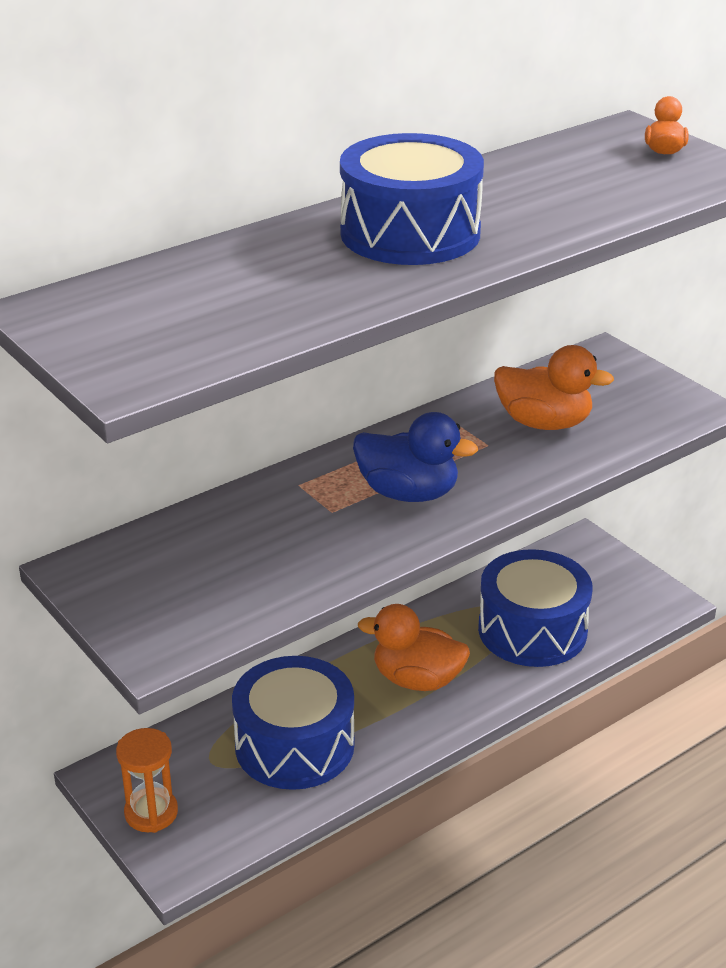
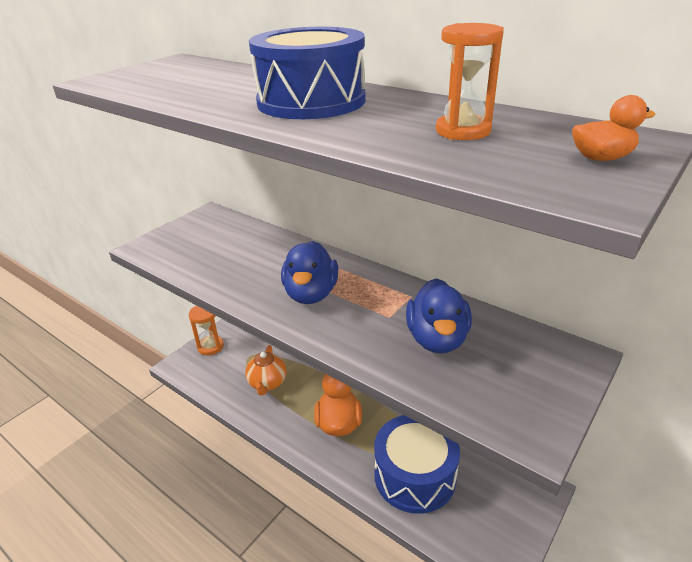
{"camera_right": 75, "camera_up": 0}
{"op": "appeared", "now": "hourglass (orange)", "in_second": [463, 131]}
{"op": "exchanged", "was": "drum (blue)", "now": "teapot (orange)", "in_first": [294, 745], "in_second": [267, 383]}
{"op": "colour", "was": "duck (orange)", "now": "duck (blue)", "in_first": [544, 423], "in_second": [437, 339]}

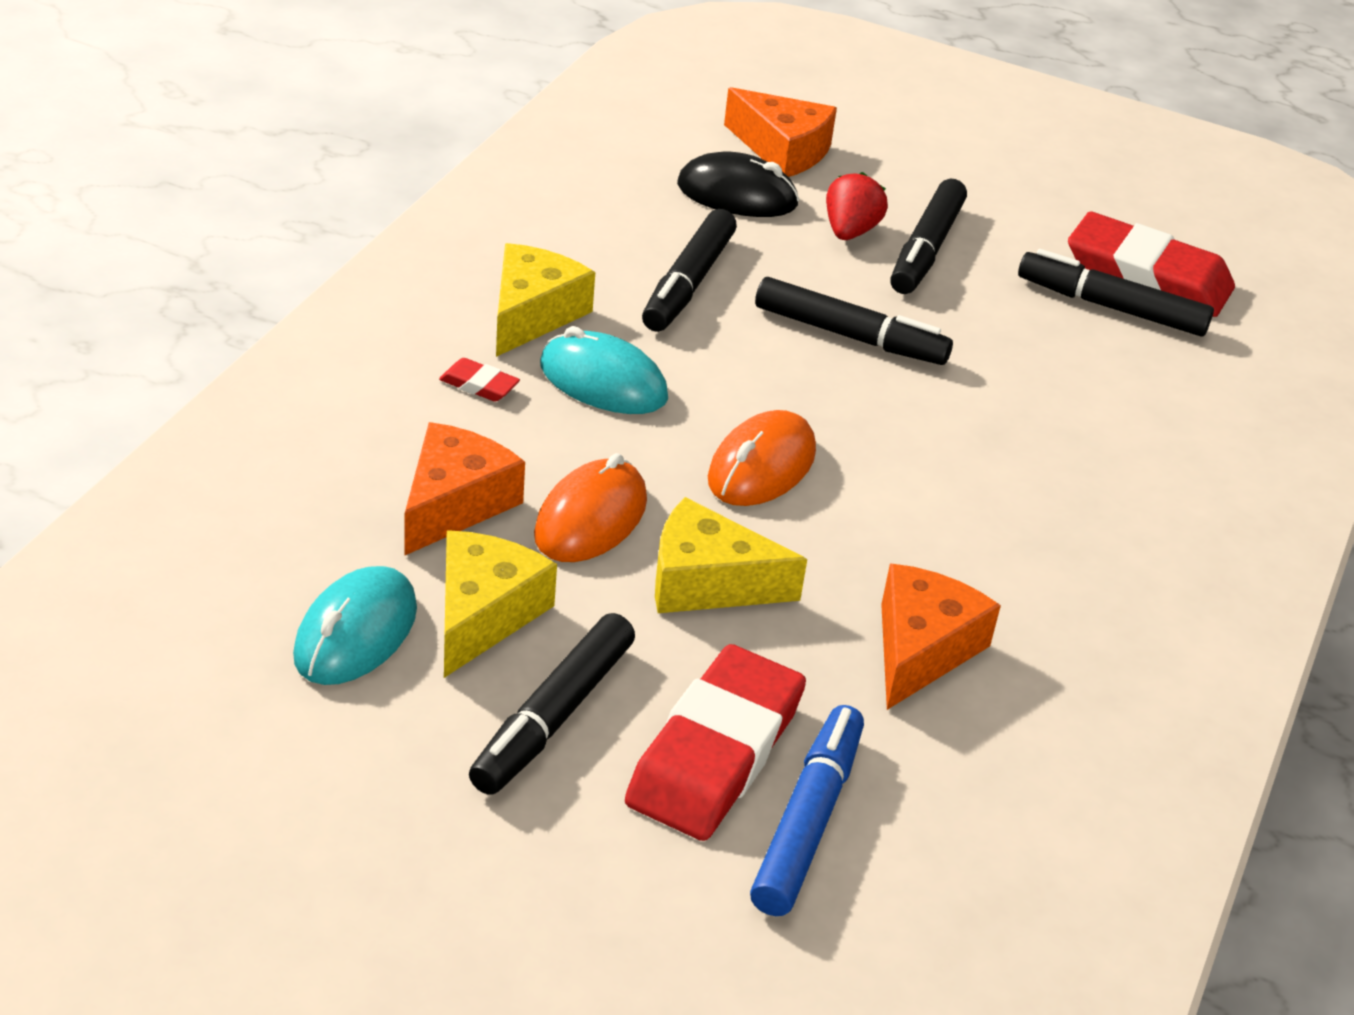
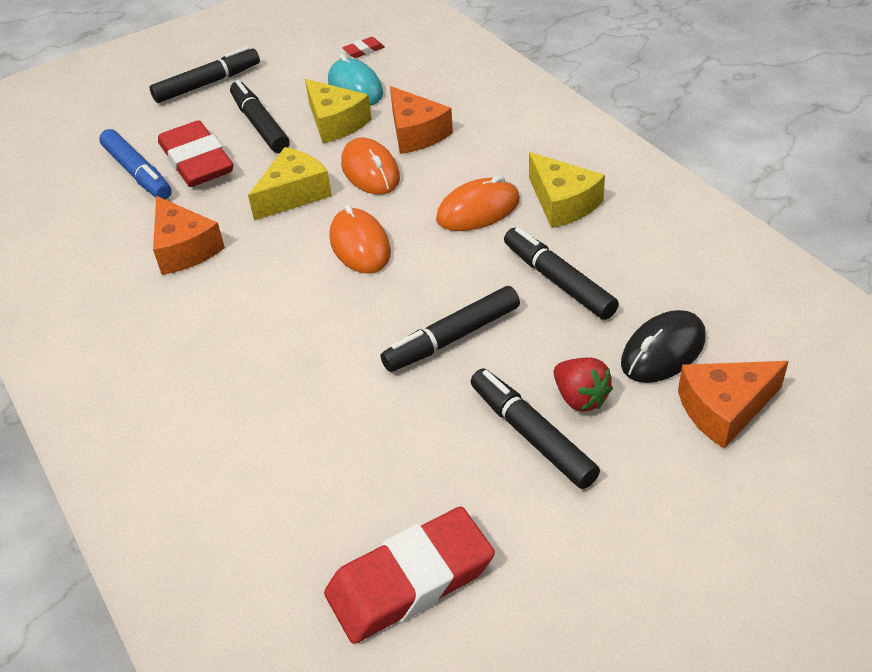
{"camera_right": 130, "camera_up": 5}
{"op": "relocated", "was": "eraser (red)", "in_first": [479, 385], "in_second": [364, 50]}
{"op": "relocated", "was": "marker (black)", "in_first": [1111, 307], "in_second": [208, 84]}
{"op": "colour", "was": "mouse (turquoise)", "now": "mouse (orange)", "in_first": [603, 382], "in_second": [478, 210]}

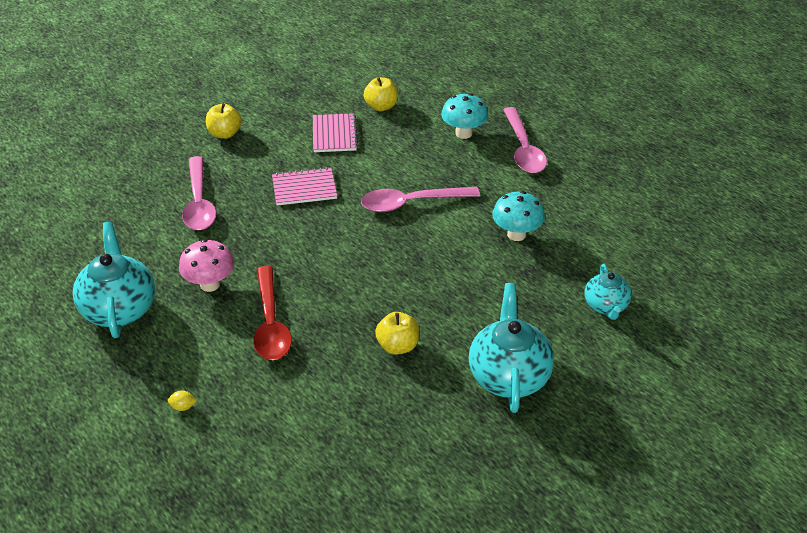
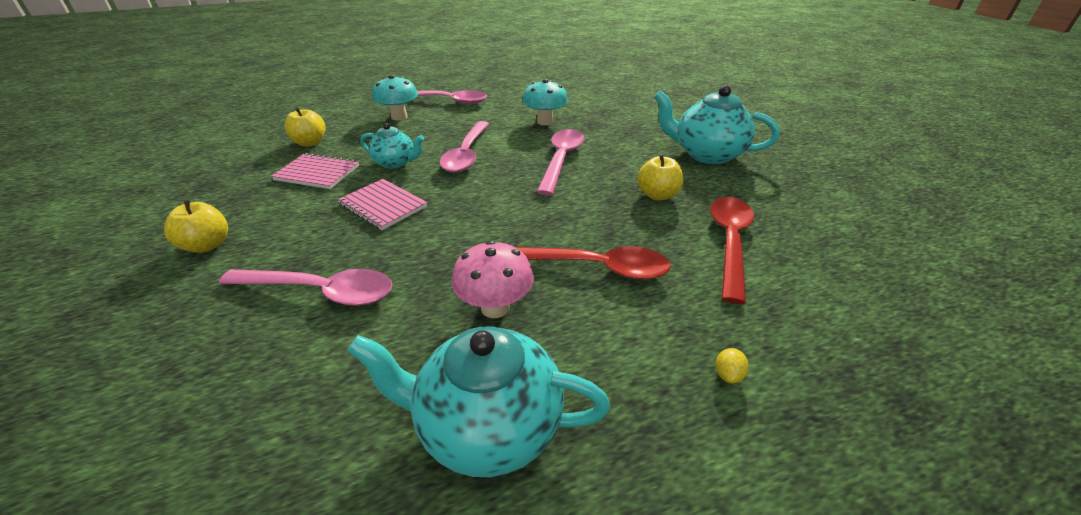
{"camera_right": -70, "camera_up": -5}
{"op": "appeared", "now": "spoon (pink)", "in_second": [561, 160]}
{"op": "appeared", "now": "spoon (red)", "in_second": [729, 242]}
{"op": "relocated", "was": "teapot (turquoise)", "in_first": [606, 306], "in_second": [395, 163]}
{"op": "spun", "was": "notebook (pink)", "in_first": [304, 188], "in_second": [383, 205], "clockwise": -60}

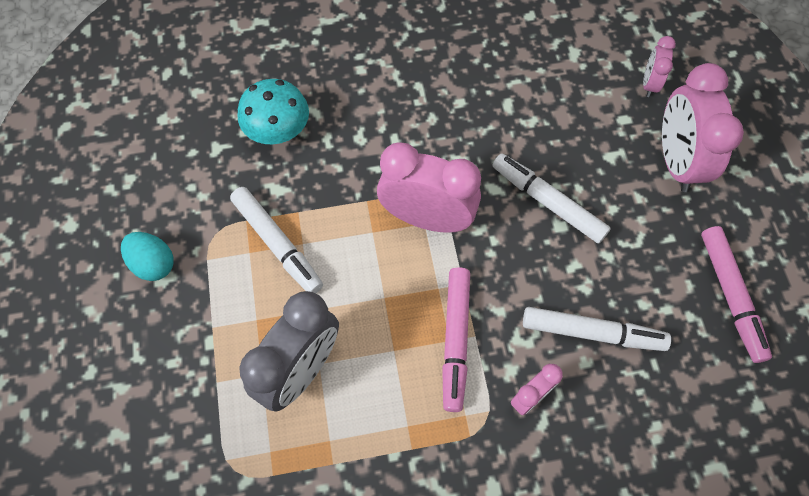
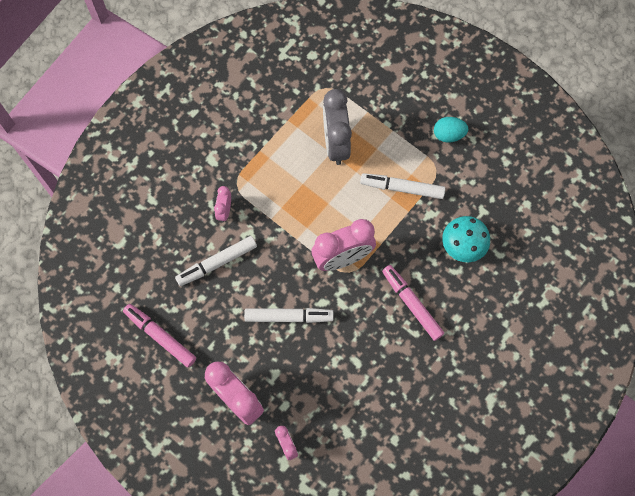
{"camera_right": 140, "camera_up": 5}
{"op": "relocated", "was": "marker (pink)", "in_first": [455, 340], "in_second": [412, 304]}

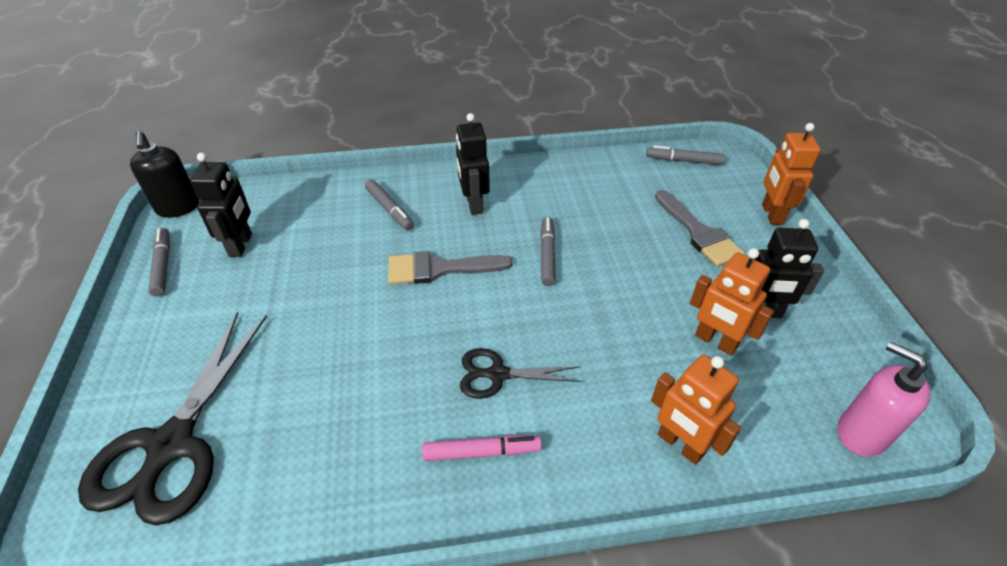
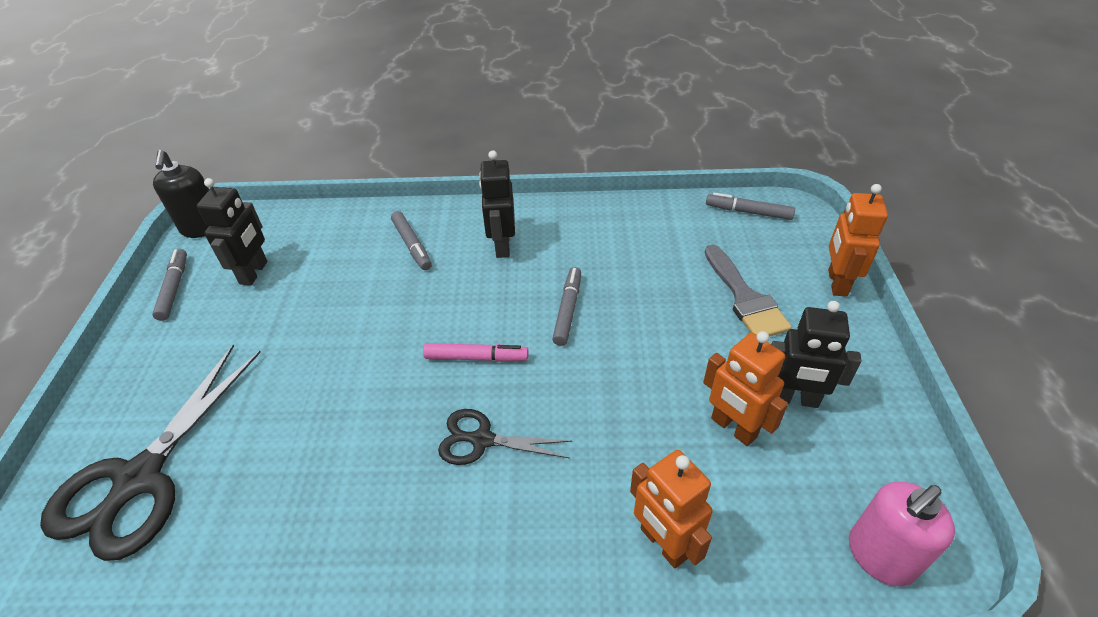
{"camera_right": 10, "camera_up": 0}
{"op": "missing", "was": "brush (grey)", "in_first": [439, 269]}
{"op": "relocated", "was": "marker (pink)", "in_first": [482, 452], "in_second": [476, 358]}
{"op": "spun", "was": "soap dispenser (pink)", "in_first": [861, 433], "in_second": [880, 556], "clockwise": -90}

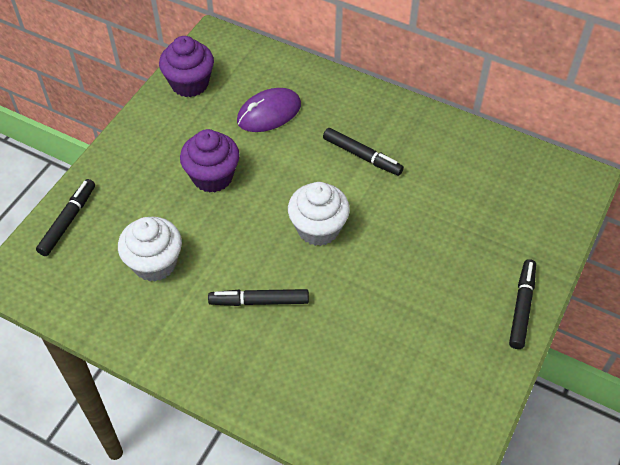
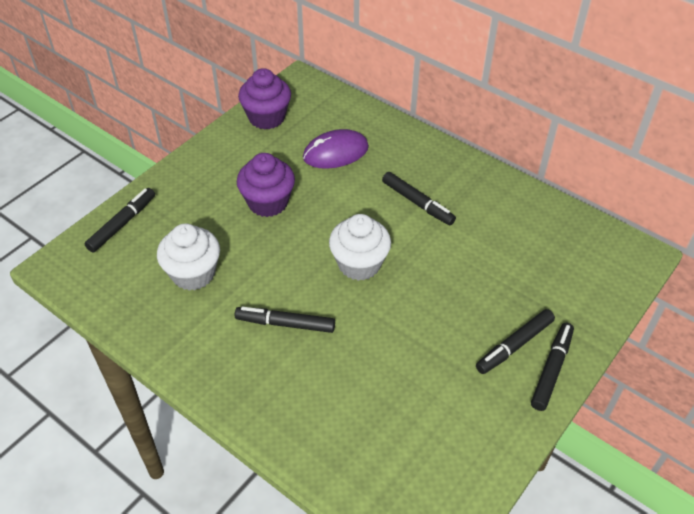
{"camera_right": 10, "camera_up": -5}
{"op": "appeared", "now": "marker (black)", "in_second": [514, 345]}

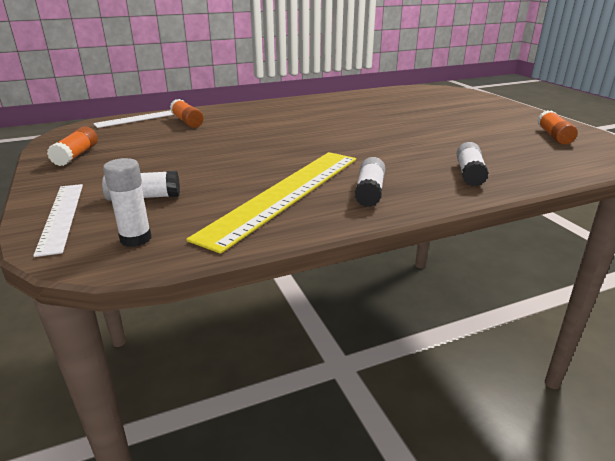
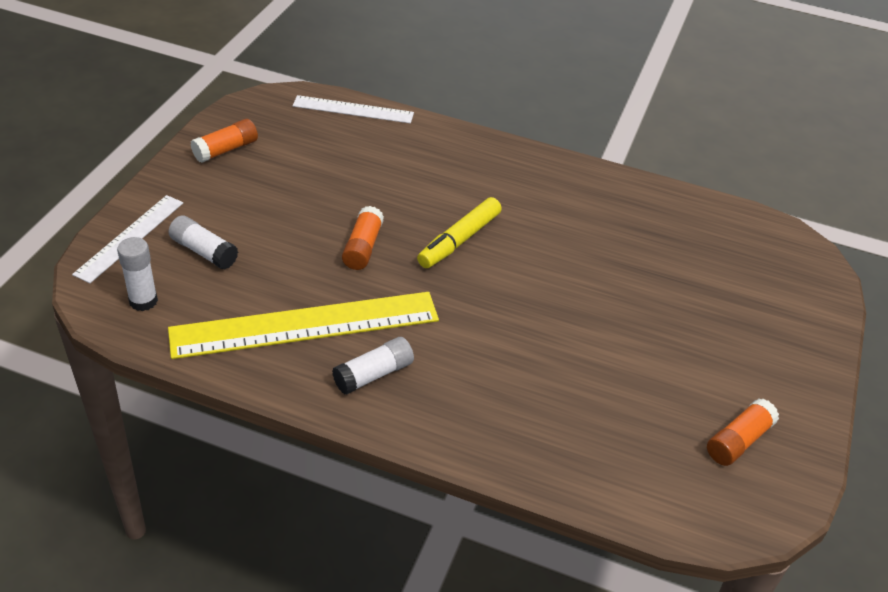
{"camera_right": 40, "camera_up": 15}
{"op": "missing", "was": "glue stick (white)", "in_first": [469, 174]}
{"op": "appeared", "now": "marker (yellow)", "in_second": [459, 240]}
{"op": "relocated", "was": "glue stick (orange)", "in_first": [187, 121], "in_second": [363, 247]}

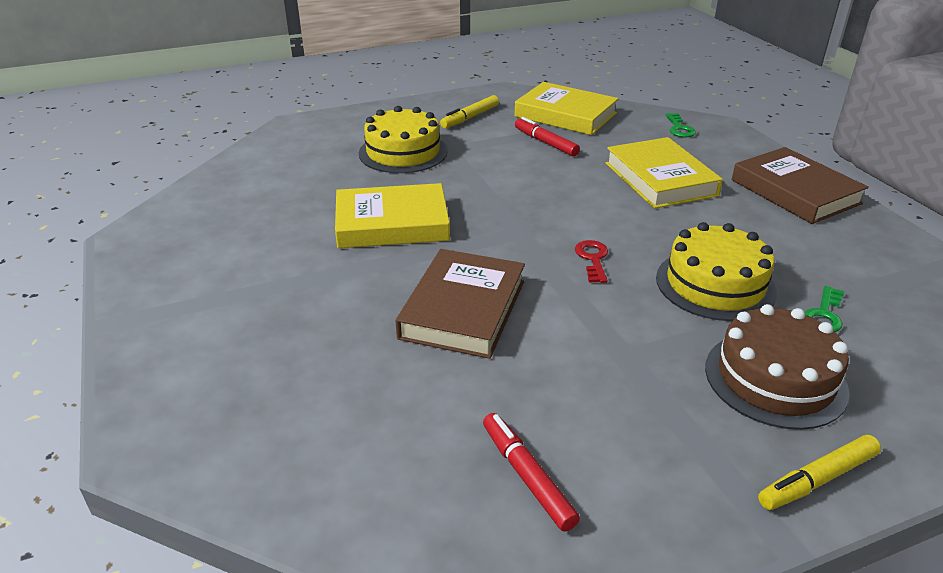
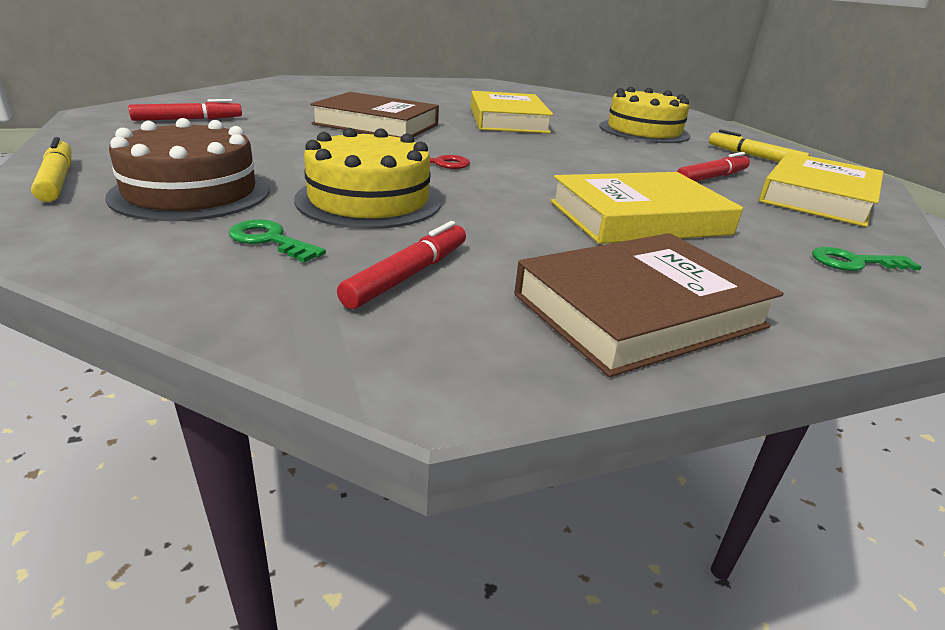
{"camera_right": 90, "camera_up": -5}
{"op": "appeared", "now": "marker (red)", "in_second": [408, 275]}

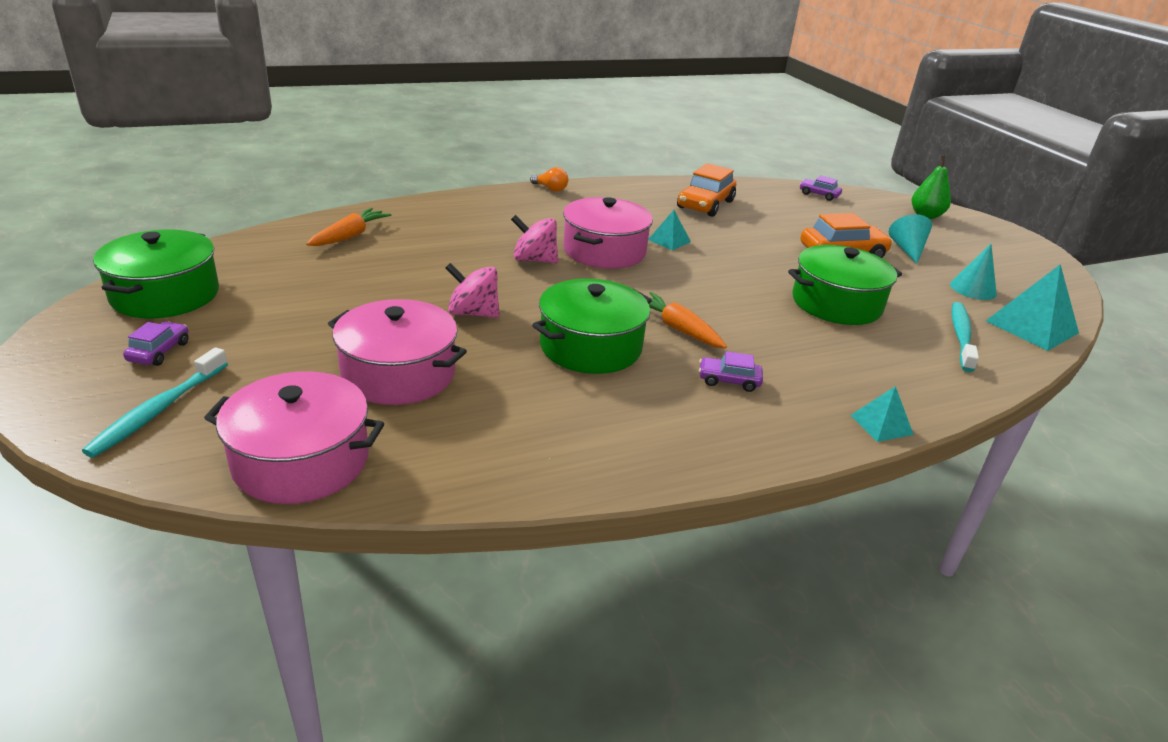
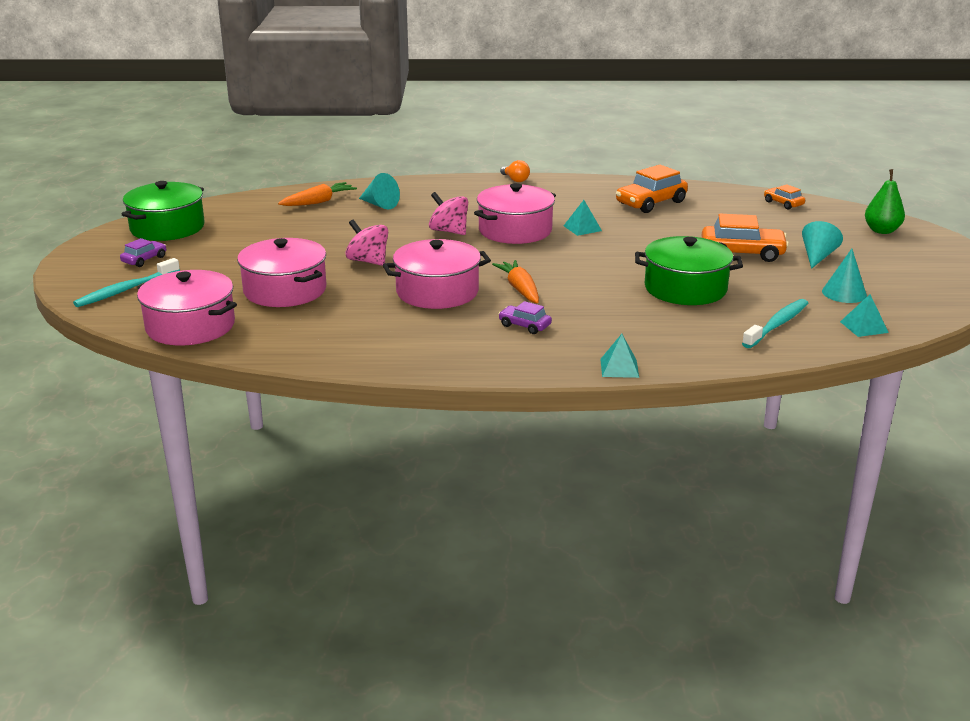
{"camera_right": 25, "camera_up": -5}
{"op": "appeared", "now": "cone (turquoise)", "in_second": [379, 204]}
{"op": "colour", "was": "pot (green)", "now": "pot (pink)", "in_first": [590, 346], "in_second": [437, 292]}
{"op": "colour", "was": "car (purple)", "now": "car (orange)", "in_first": [819, 195], "in_second": [783, 203]}
{"op": "size", "was": "pyramid (turquoise)", "in_first": [1031, 326], "in_second": [864, 327], "ratio": 0.55}

